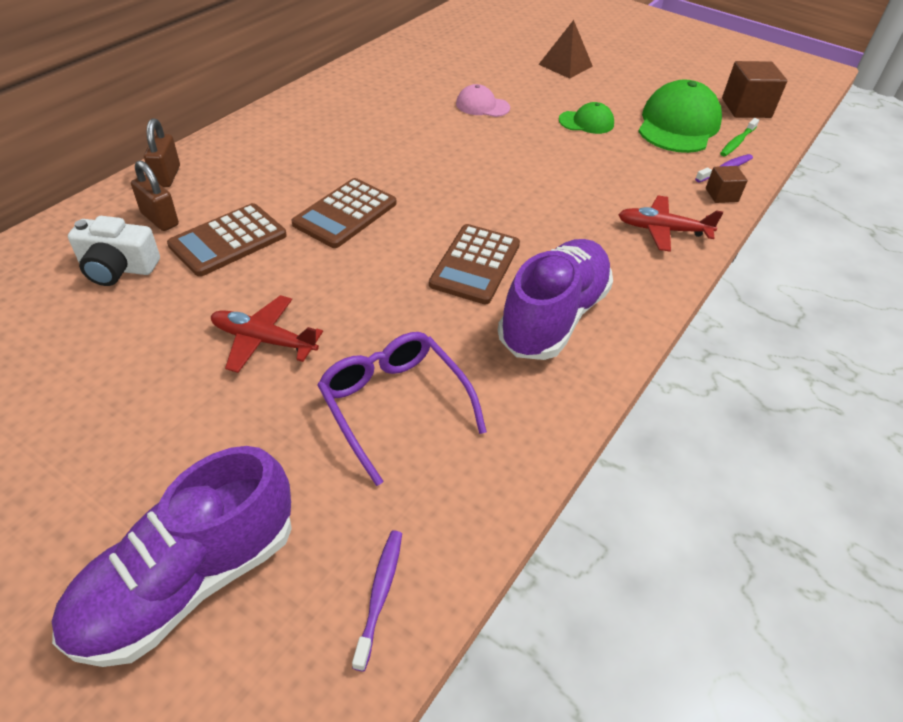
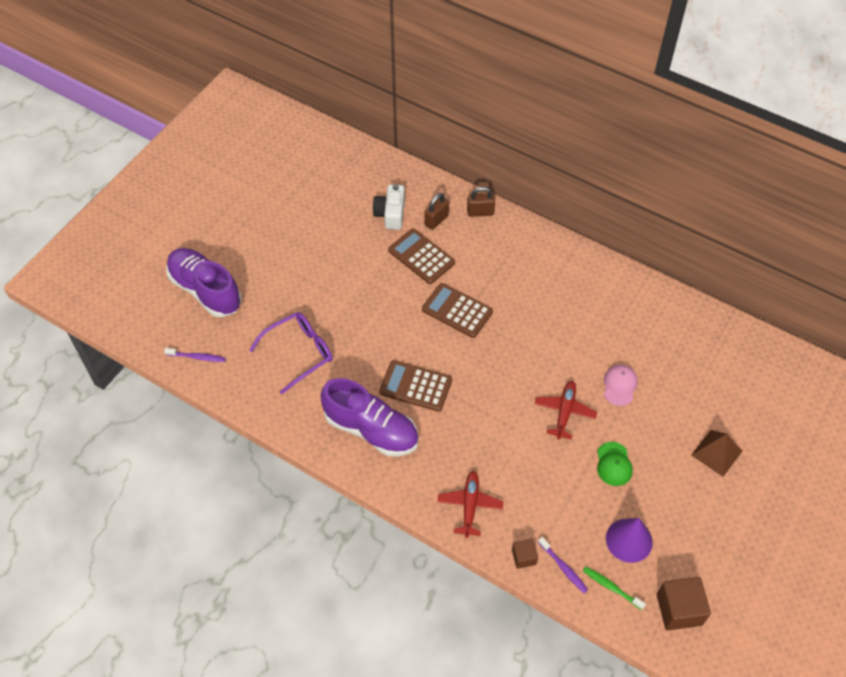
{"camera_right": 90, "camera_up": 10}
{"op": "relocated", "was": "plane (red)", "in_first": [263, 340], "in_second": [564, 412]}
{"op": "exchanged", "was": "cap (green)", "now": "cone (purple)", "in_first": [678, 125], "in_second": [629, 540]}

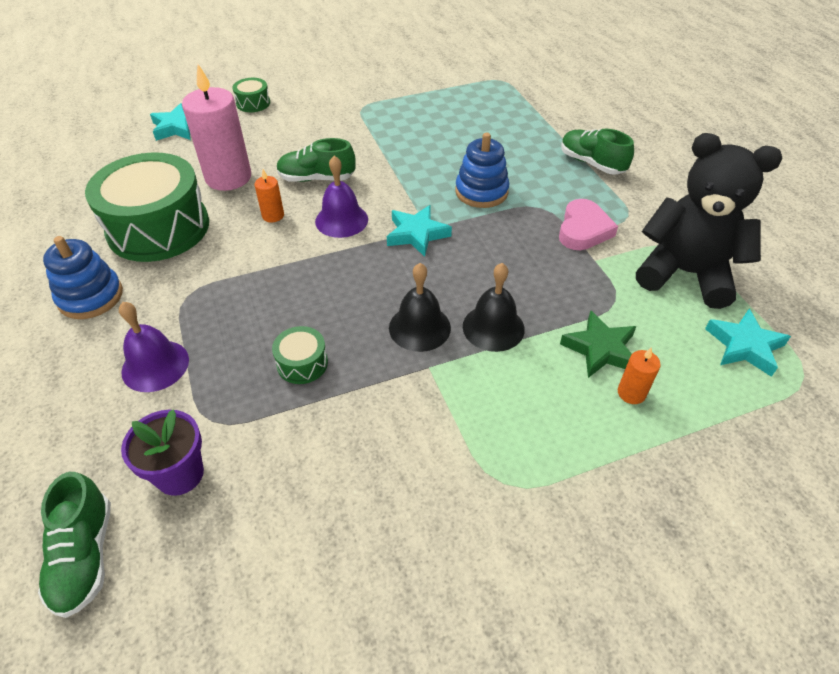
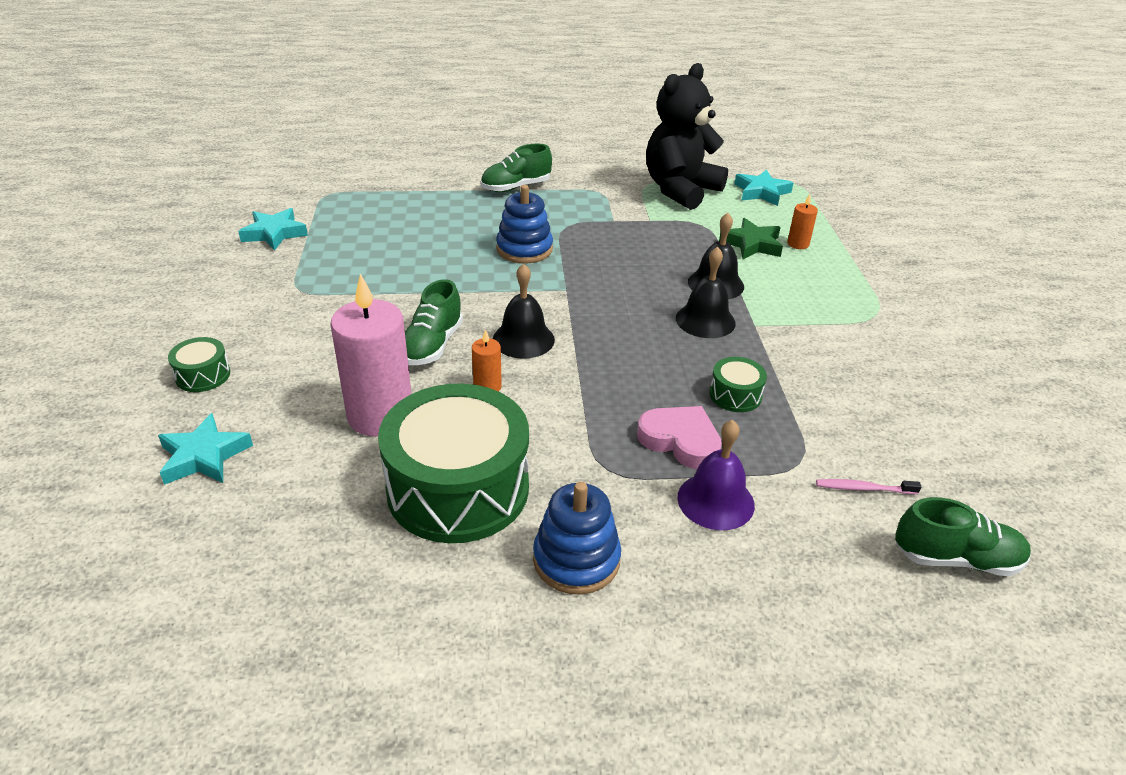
{"camera_right": -75, "camera_up": -10}
{"op": "relocated", "was": "star (turquoise)", "in_first": [417, 234], "in_second": [274, 233]}
{"op": "relocated", "was": "heart (pink)", "in_first": [583, 230], "in_second": [680, 441]}
{"op": "exchanged", "was": "flower pot (purple)", "now": "toothbrush (pink)", "in_first": [180, 474], "in_second": [863, 488]}
{"op": "colour", "was": "bell (purple)", "now": "bell (black)", "in_first": [341, 220], "in_second": [523, 339]}

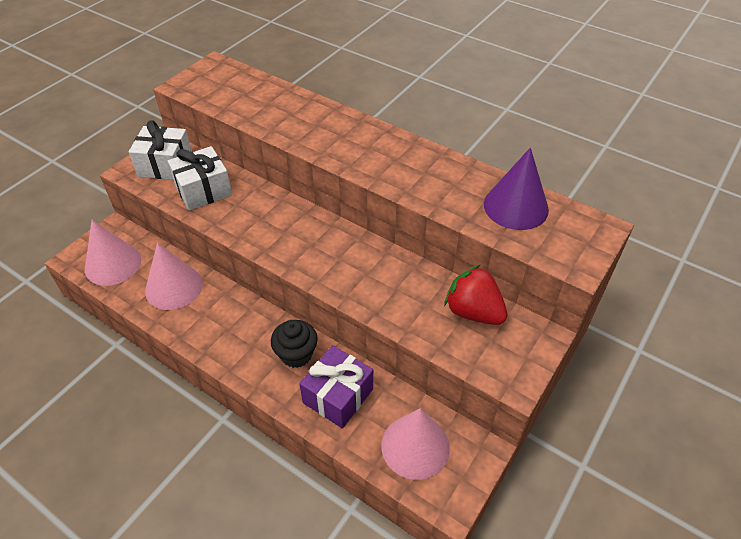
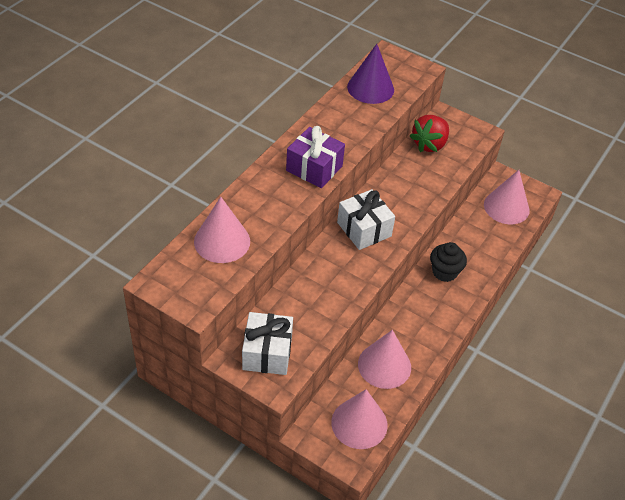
{"camera_right": -95, "camera_up": 0}
{"op": "appeared", "now": "cone (pink)", "in_second": [222, 241]}
{"op": "relocated", "was": "gift (white)", "in_first": [203, 190], "in_second": [364, 229]}
{"op": "relocated", "was": "gift (purple)", "in_first": [338, 396], "in_second": [314, 168]}

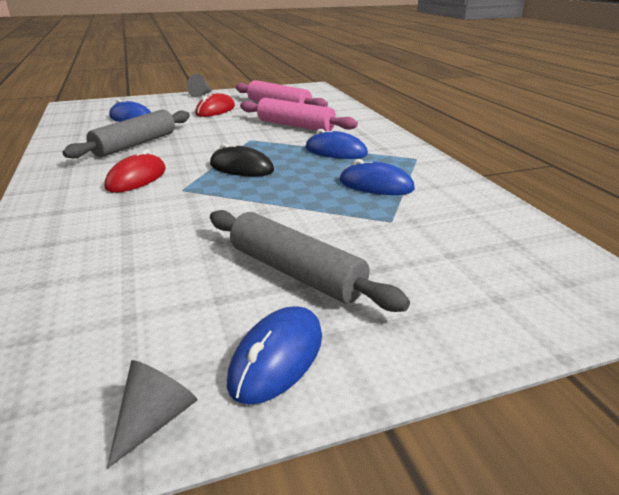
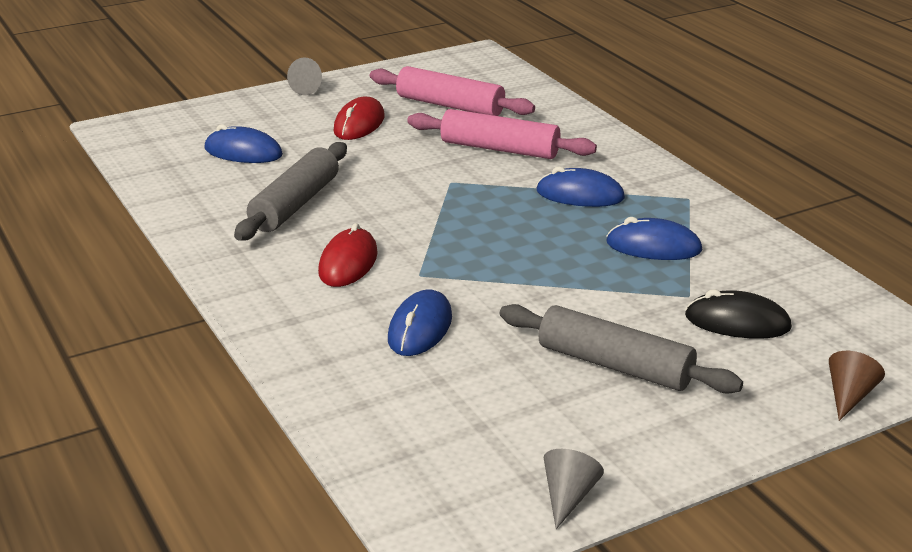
{"camera_right": -10, "camera_up": 0}
{"op": "appeared", "now": "cone (brown)", "in_second": [849, 396]}
{"op": "relocated", "was": "mouse (black)", "in_first": [241, 168], "in_second": [737, 322]}
{"op": "relocated", "was": "mouse (blue)", "in_first": [277, 357], "in_second": [420, 328]}

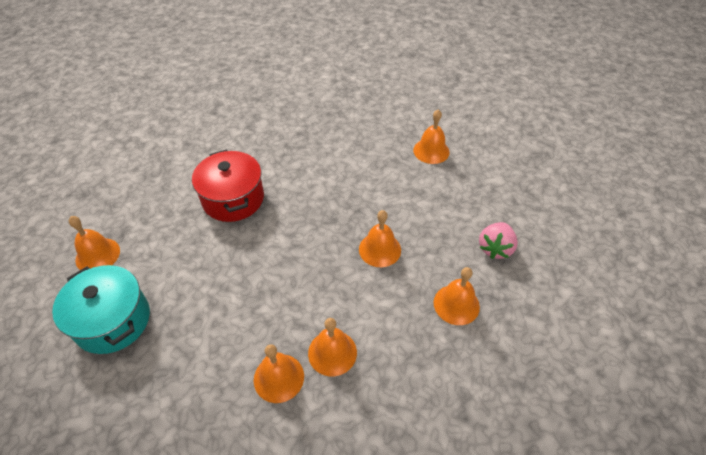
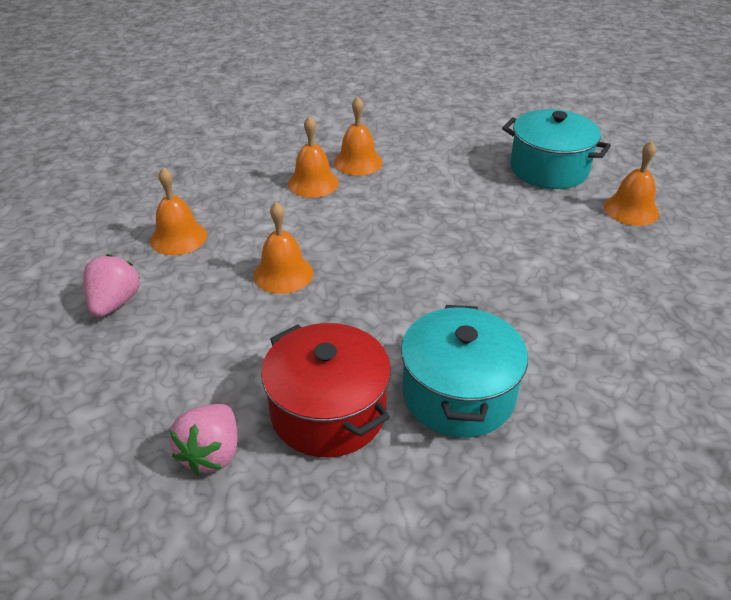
{"camera_right": 165, "camera_up": -10}
{"op": "appeared", "now": "pot (turquoise)", "in_second": [458, 394]}
{"op": "relocated", "was": "pot (red)", "in_first": [233, 199], "in_second": [328, 412]}
{"op": "exchanged", "was": "bell (orange)", "now": "strawberry (pink)", "in_first": [431, 151], "in_second": [211, 453]}

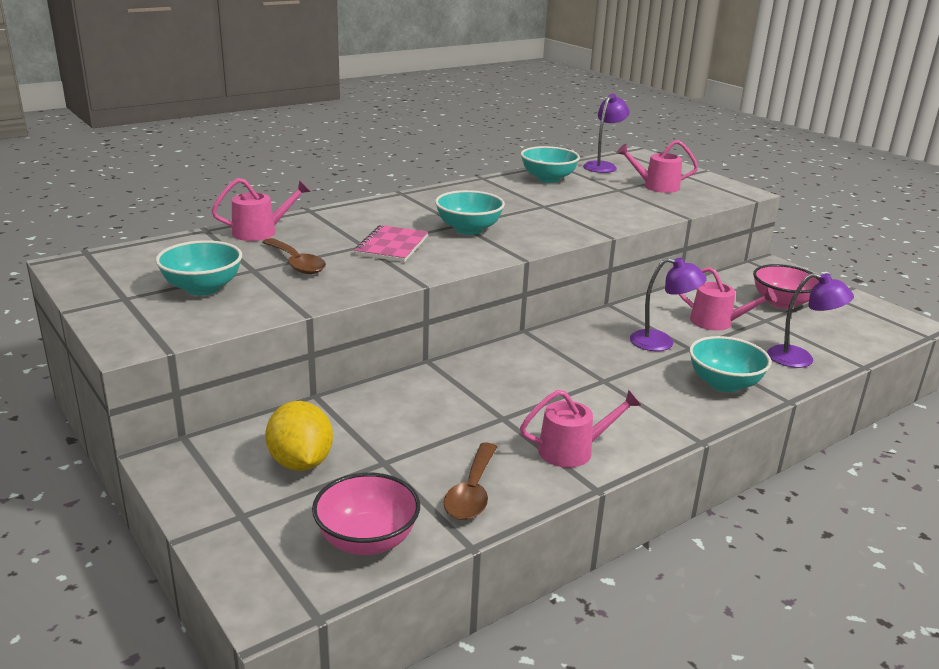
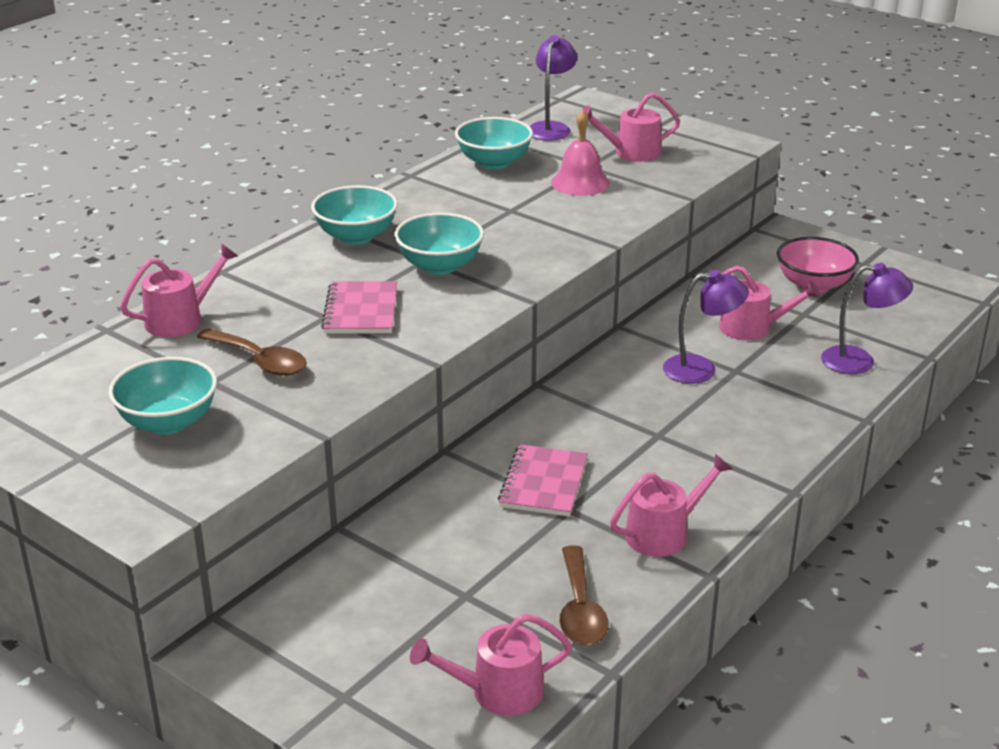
{"camera_right": -15, "camera_up": 5}
{"op": "missing", "was": "lemon (yellow)", "in_first": [301, 462]}
{"op": "appeared", "now": "notebook (pink)", "in_second": [544, 483]}
{"op": "appeared", "now": "bell (pink)", "in_second": [580, 182]}
{"op": "relocated", "was": "bowl (turquoise)", "in_first": [724, 384], "in_second": [356, 236]}
{"op": "exchanged", "was": "bowl (pink)", "now": "watering can (pink)", "in_first": [367, 540], "in_second": [498, 691]}

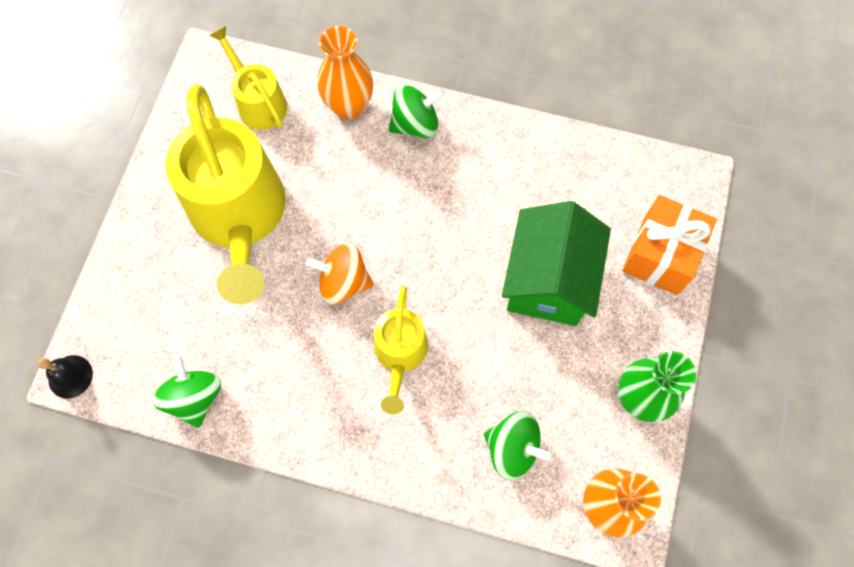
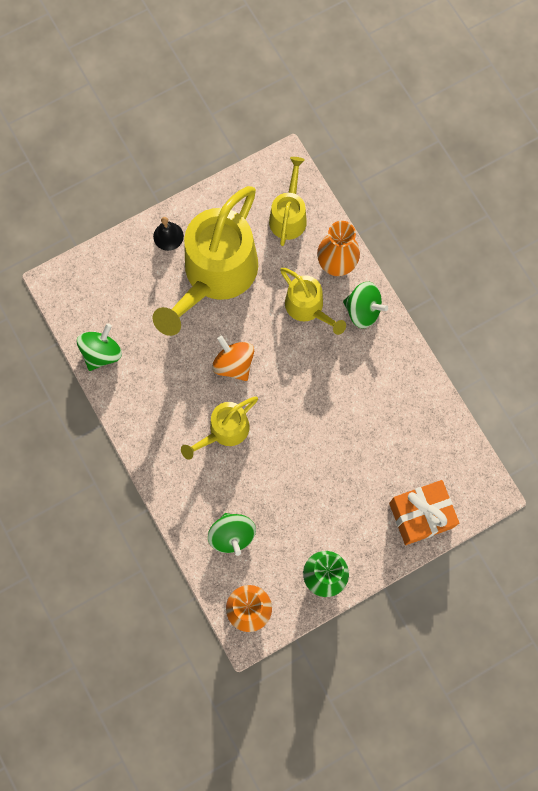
{"camera_right": 45, "camera_up": 5}
{"op": "missing", "was": "house (green)", "in_first": [548, 281]}
{"op": "appeared", "now": "watering can (yellow)", "in_second": [308, 308]}
{"op": "relocated", "was": "bell (black)", "in_first": [70, 376], "in_second": [168, 236]}

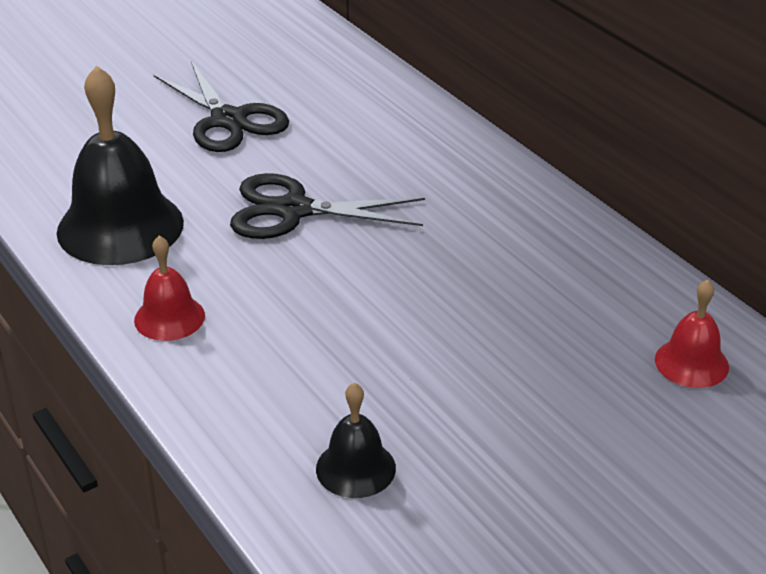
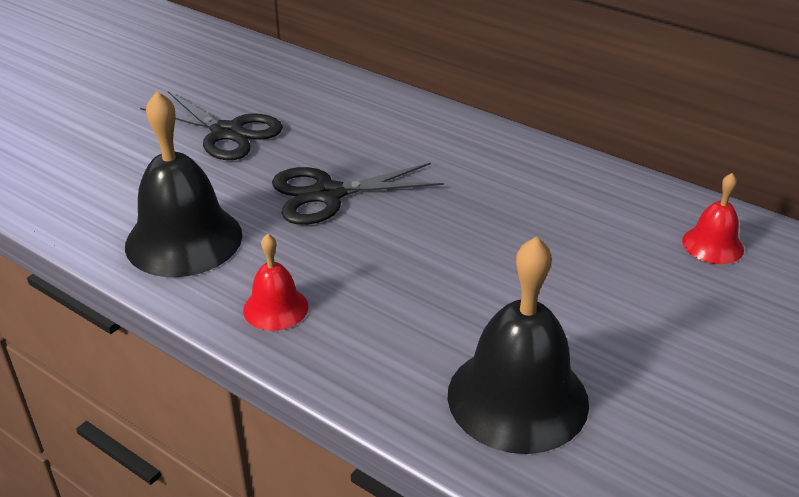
{"camera_right": -20, "camera_up": 0}
{"op": "size", "was": "bell (black)", "in_first": [355, 468], "in_second": [517, 398], "ratio": 1.95}

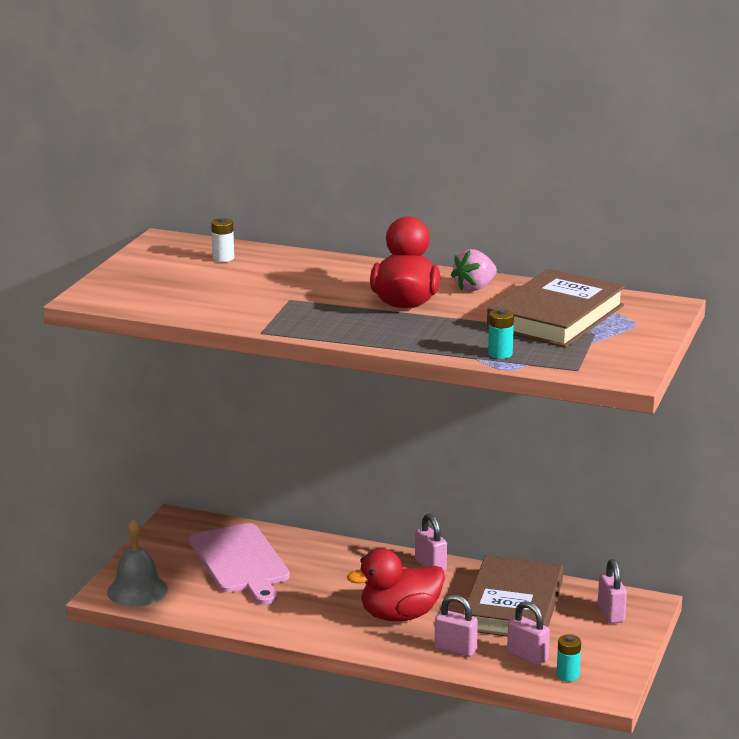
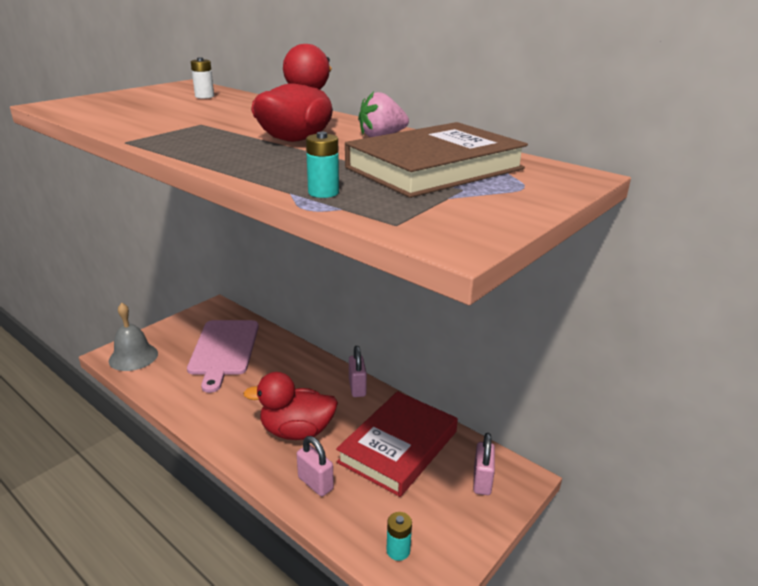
{"camera_right": 20, "camera_up": 5}
{"op": "missing", "was": "padlock (pink)", "in_first": [527, 657]}
{"op": "colour", "was": "book (brown)", "now": "book (red)", "in_first": [513, 605], "in_second": [398, 447]}

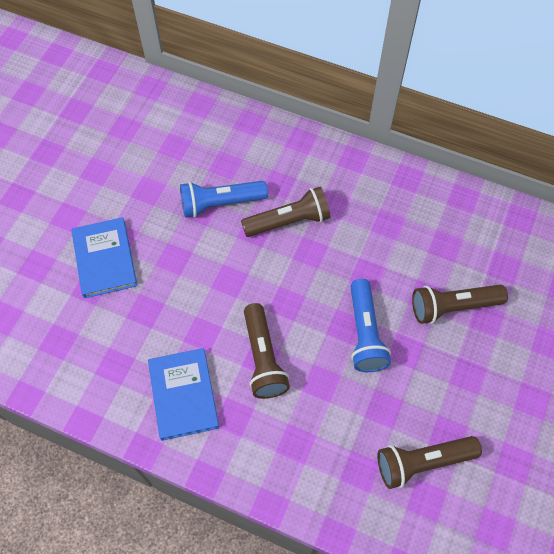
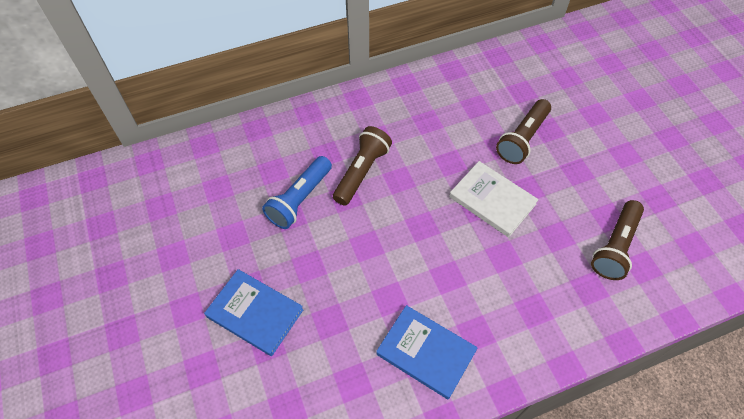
{"camera_right": -45, "camera_up": -5}
{"op": "missing", "was": "flashlight (brown)", "in_first": [263, 358]}
{"op": "exchanged", "was": "flashlight (blue)", "now": "book (white)", "in_first": [365, 333], "in_second": [492, 200]}

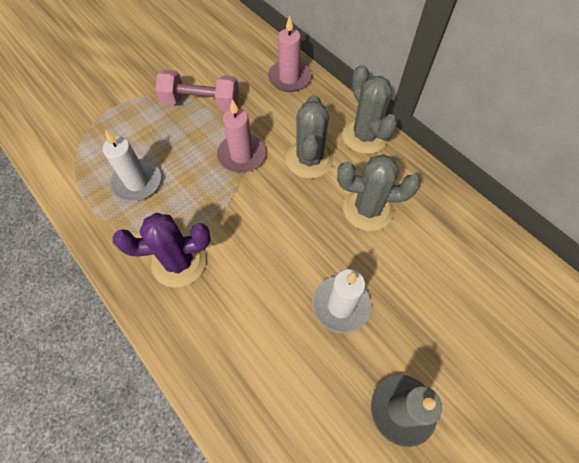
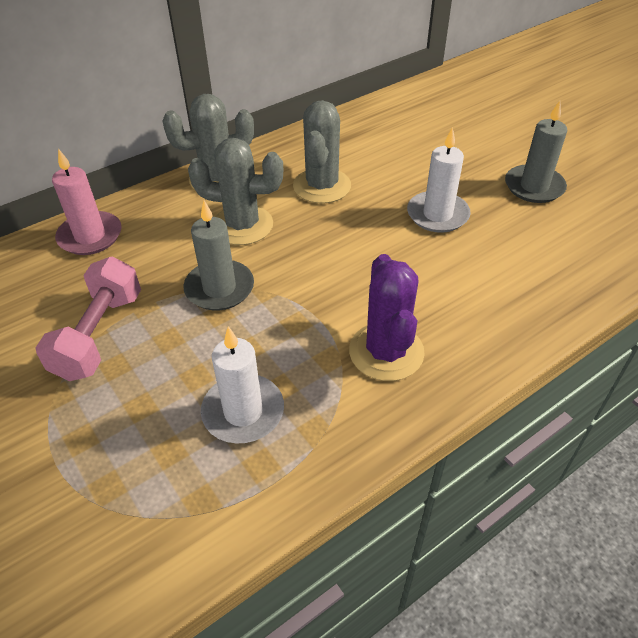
{"camera_right": -85, "camera_up": -15}
{"op": "colour", "was": "candle (pink)", "now": "candle (grey)", "in_first": [241, 155], "in_second": [219, 288]}

